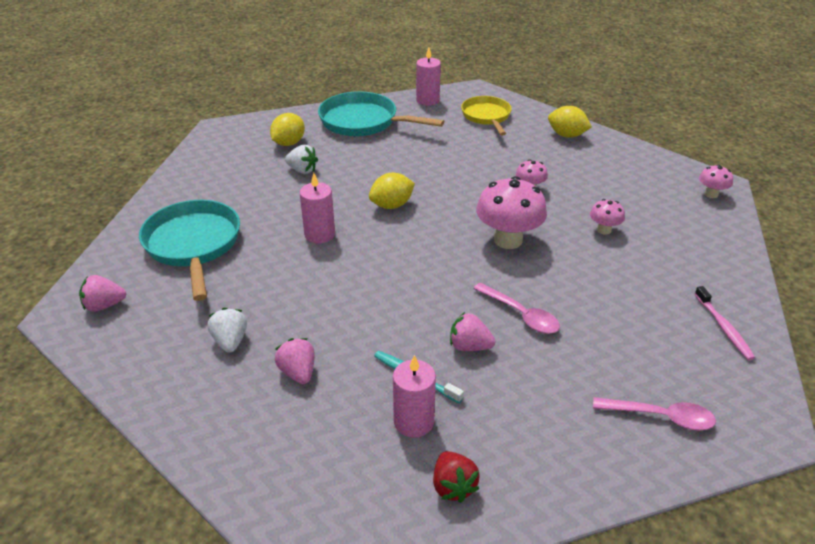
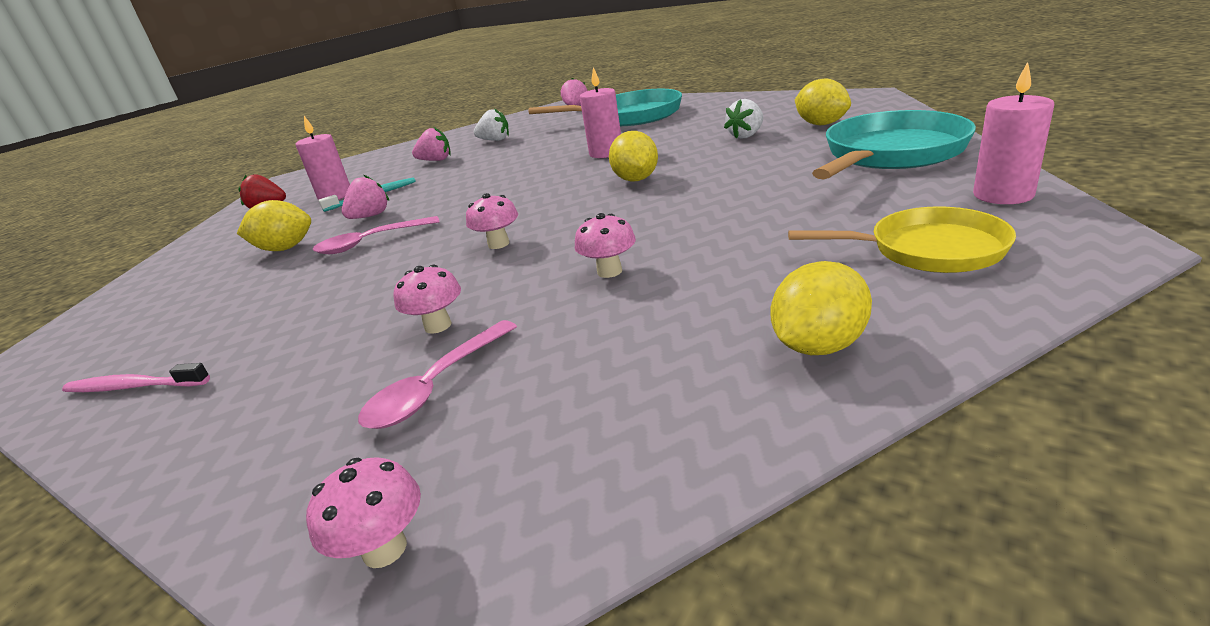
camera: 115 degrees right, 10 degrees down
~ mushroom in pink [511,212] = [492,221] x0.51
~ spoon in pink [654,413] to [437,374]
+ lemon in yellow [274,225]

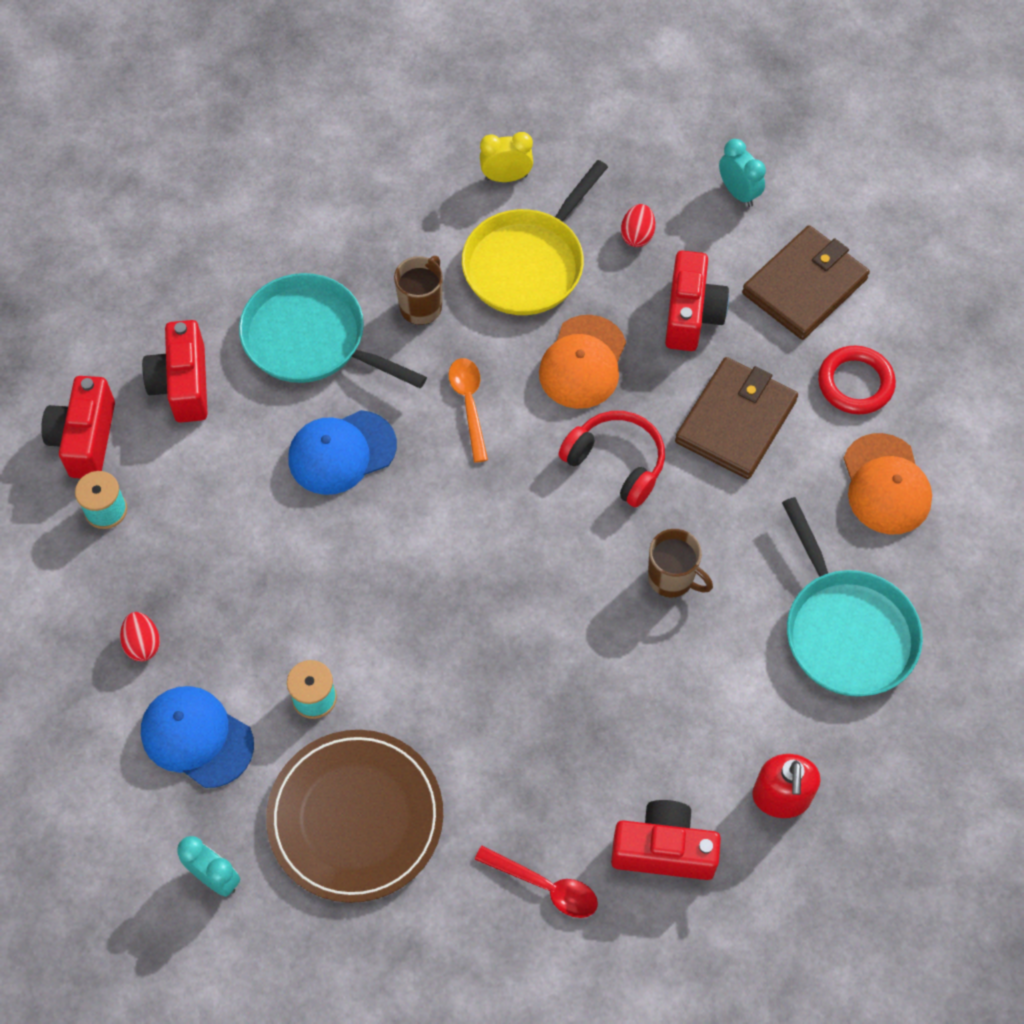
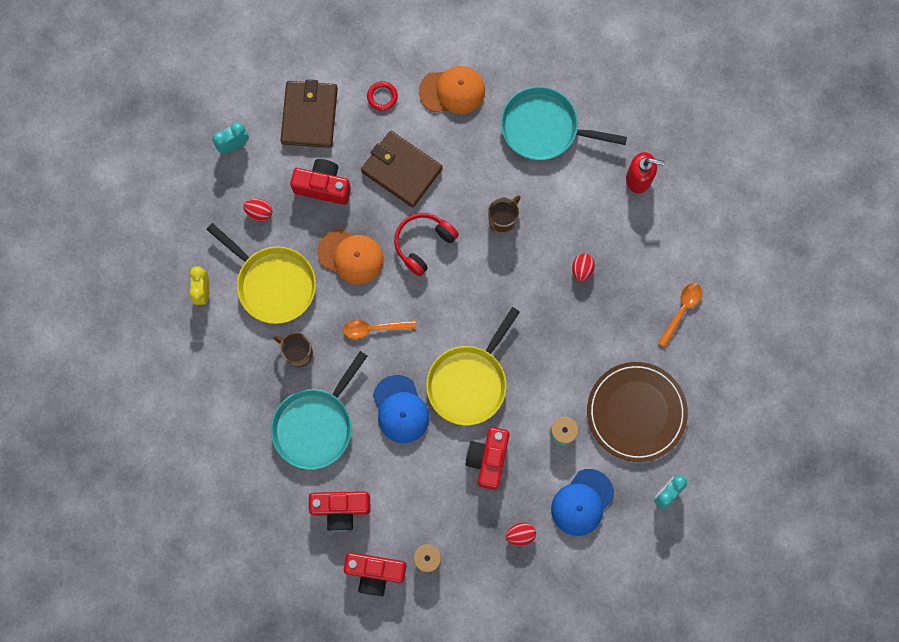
camera: 85 degrees left, 15 degrees up
~ spoon in red [536,882] to spoon in orange [680,315]
~ camera in red [666,840] to [488,458]
~ wallet in brown [806,282] = [309,113] 45 degrees clockwise
~ pan in turquoise [852,597] = [564,123] 150 degrees counterclockwise
~ ring in red [857,380] = [382,96] x0.65
+ pan in yellow [473,366]
+ egg in red [583,267]

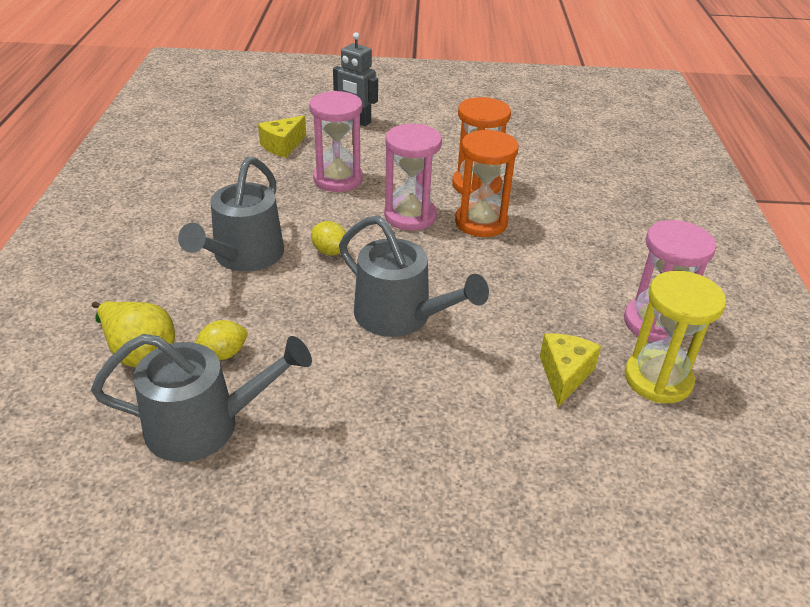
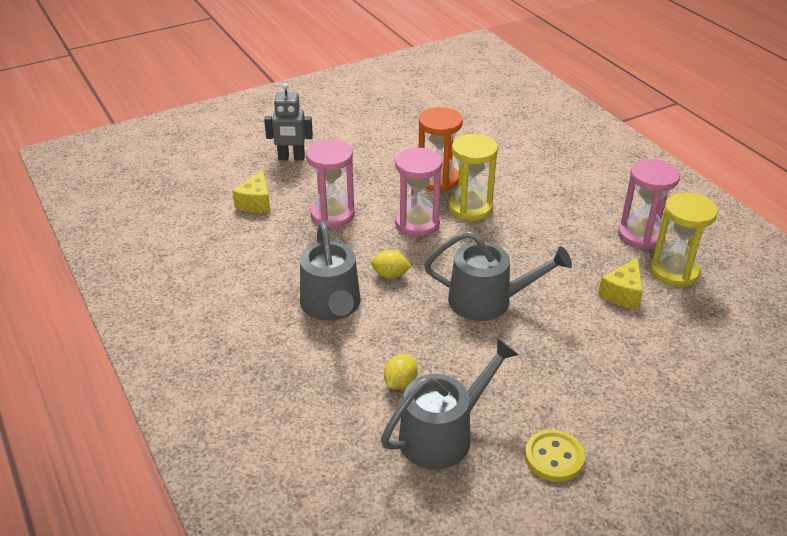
camera: 30 degrees left, 0 degrees up
- pear in yellow [133,334]
~ hourglass in orange [487,183] to hourglass in yellow [473,177]
~ cheese in yellow [570,370] = [620,283] 135 degrees counterclockwise
+ button in yellow [555,456]

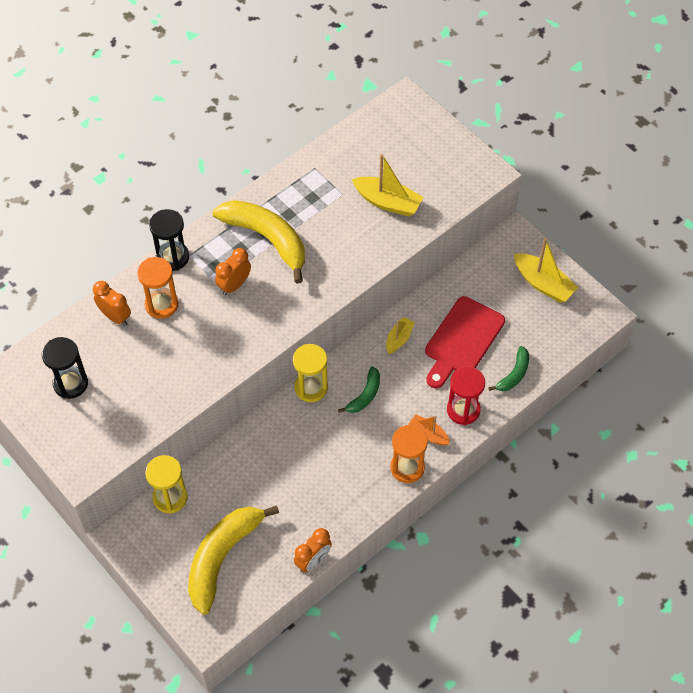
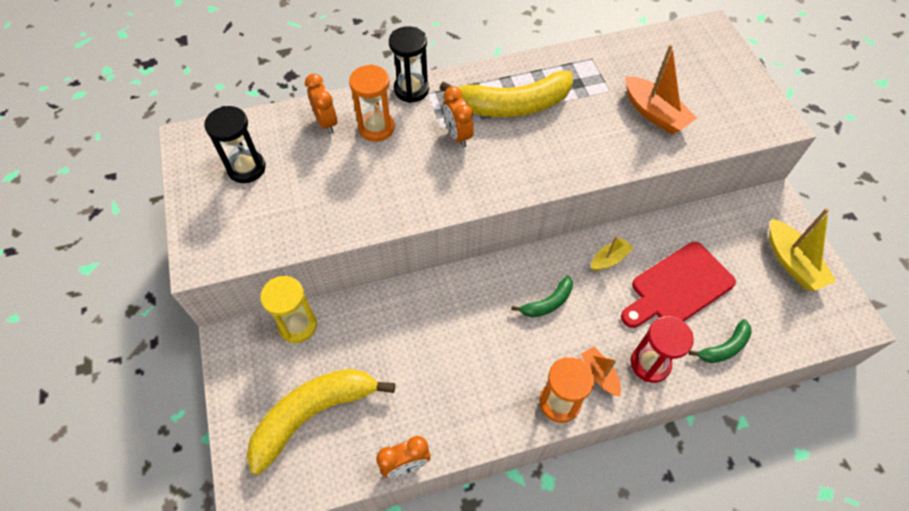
camera: 25 degrees right, 0 degrees up
~ banana in yellow [259,242] = [506,94] 105 degrees clockwise
~ clock in orange [233,271] = [458,117] 90 degrees counterclockwise
- hourglass in yellow [310,373]
~ boat in yellow [388,185] to boat in orange [661,89]

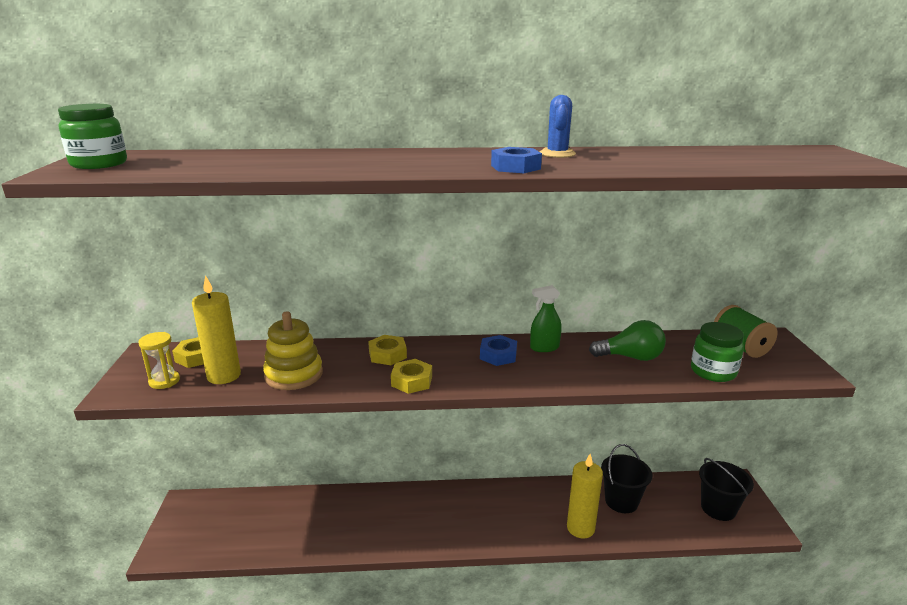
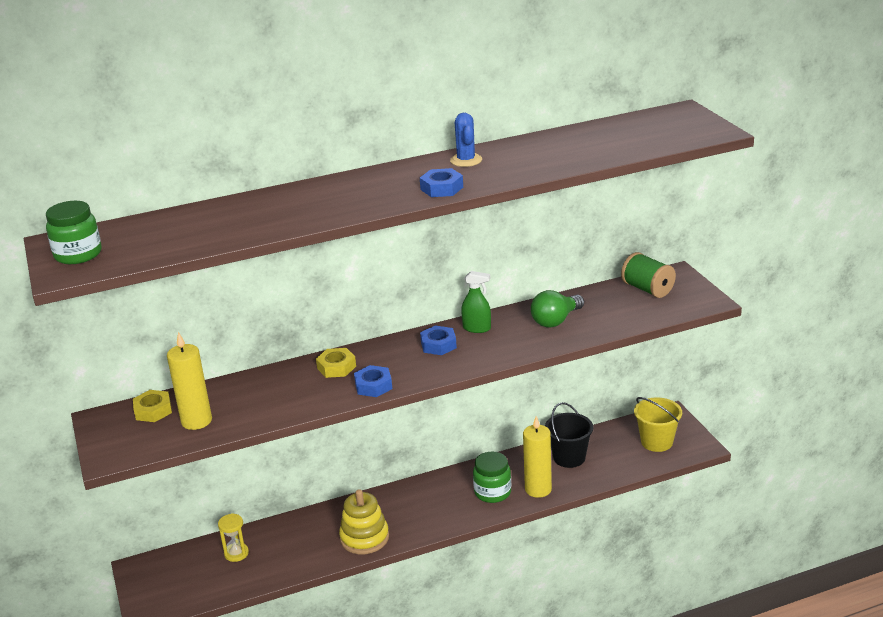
camera: 15 degrees left, 5 degrees up
~ hourglass in yellow [159,360] to [233,537]
~ stacking toy in yellow [293,350] to [364,521]
~ nut in yellow [411,376] to nut in blue [373,381]
~ spray bottle in green [546,318] = [476,302] 135 degrees counterclockwise
~ light bulb in green [627,340] = [557,309] 150 degrees clockwise
~ jar in green [717,352] to [492,477]
~ bucket in black [726,489] to bucket in yellow [658,424]

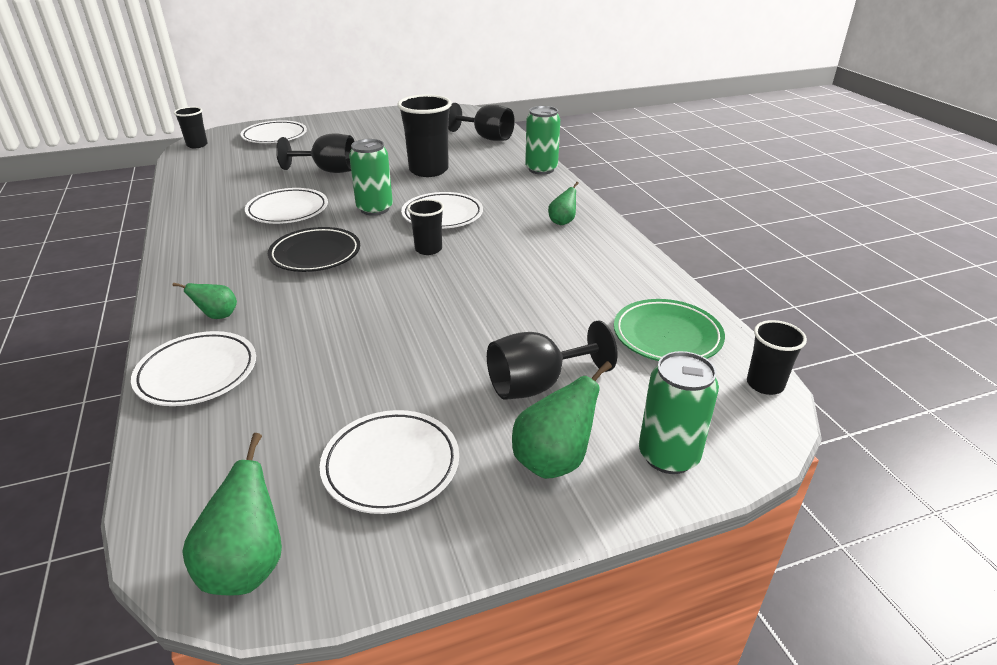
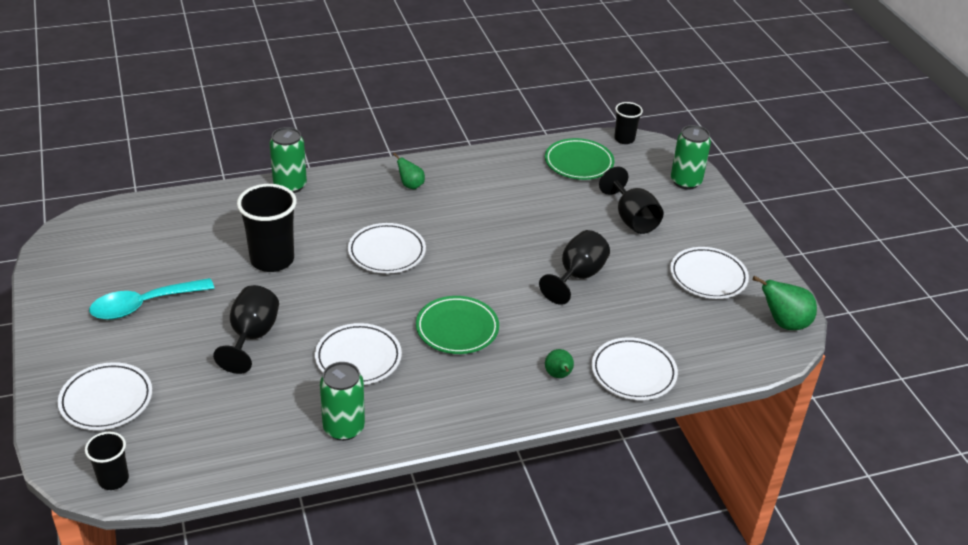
camera: 90 degrees left, 5 degrees up
~ plate in black [314,249] to plate in green [457,325]
~ can in green [371,177] to [342,401]
- cup in black [425,227]
~ goblet in black [481,122] to [574,267]
- pear in green [562,420]
+ spoon in turquoise [151,299]

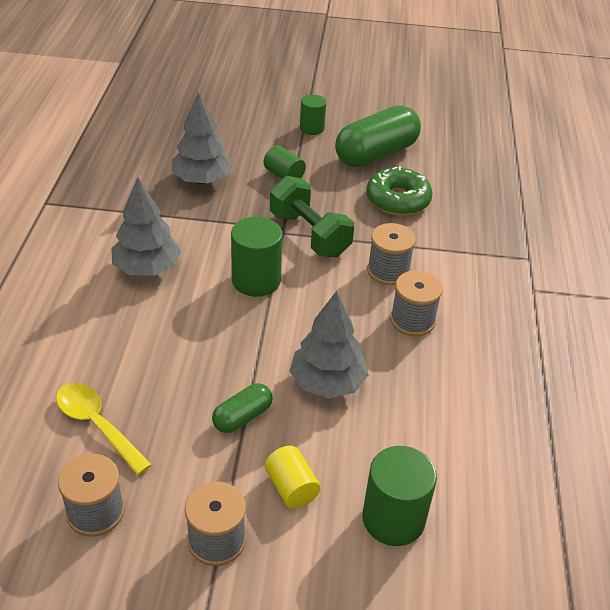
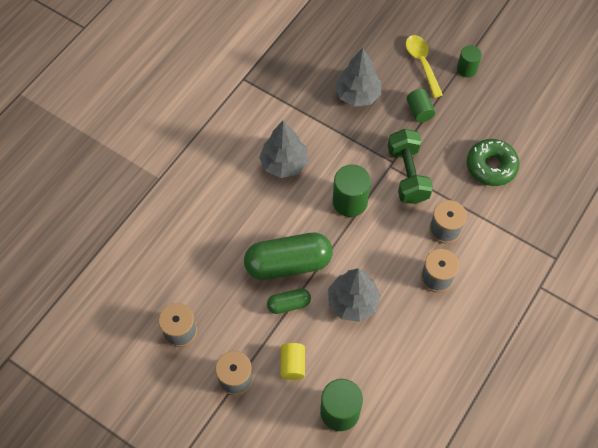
camera: 30 degrees right, 20 degrees up
~ spoon in yellow [104,429] to [424,66]
~ capsule in green [378,136] to [288,256]

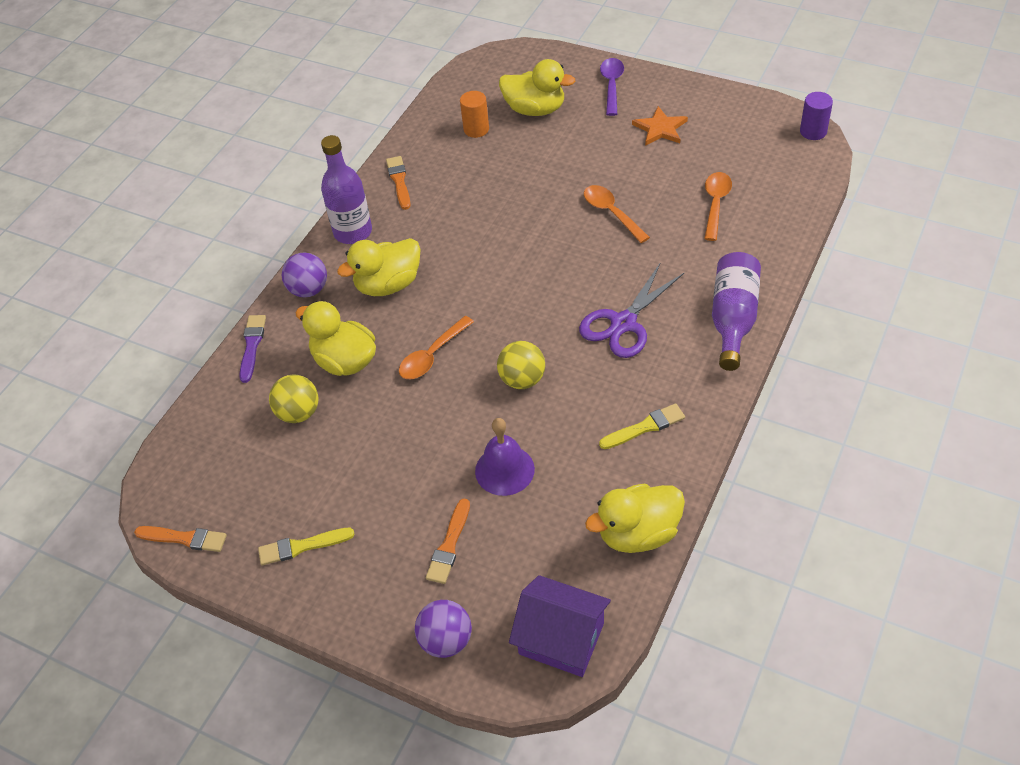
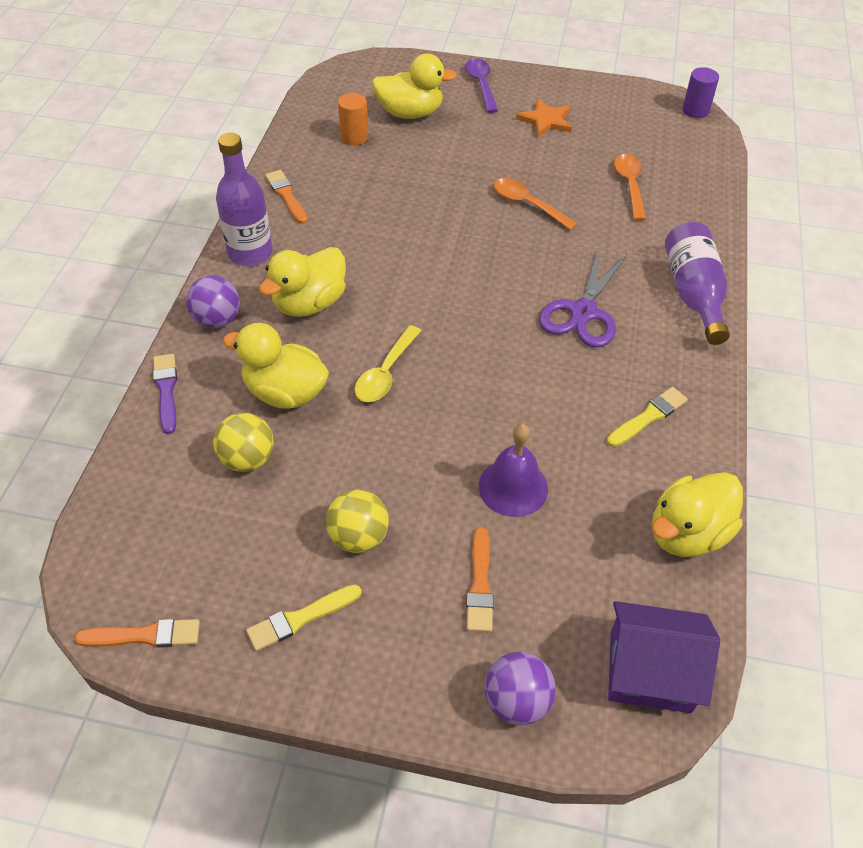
camera: 20 degrees left, 0 degrees up
~ spoon in orange [436,347] to spoon in yellow [387,363]
~ ball in yellow [521,365] to [357,521]

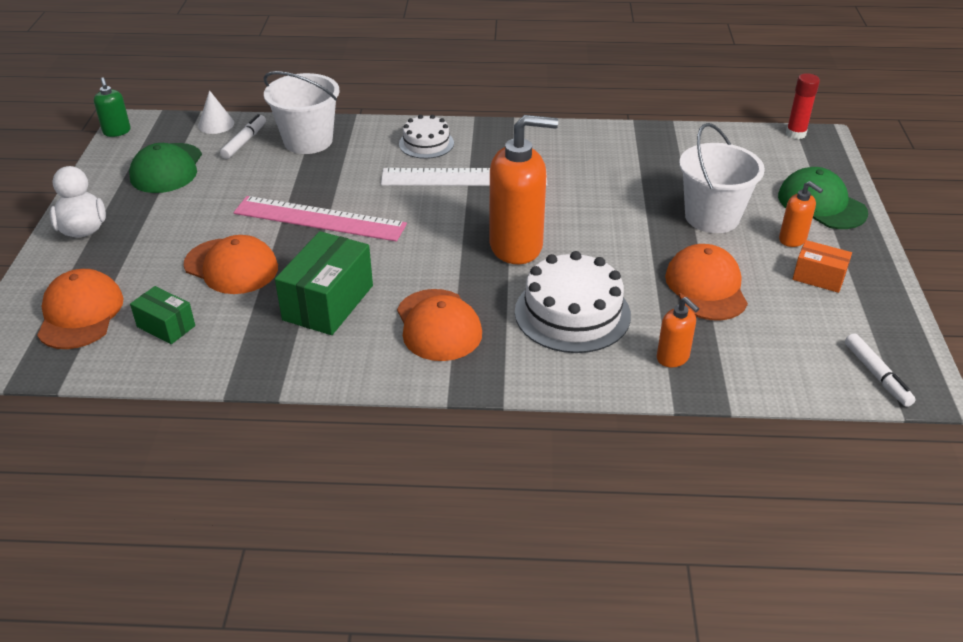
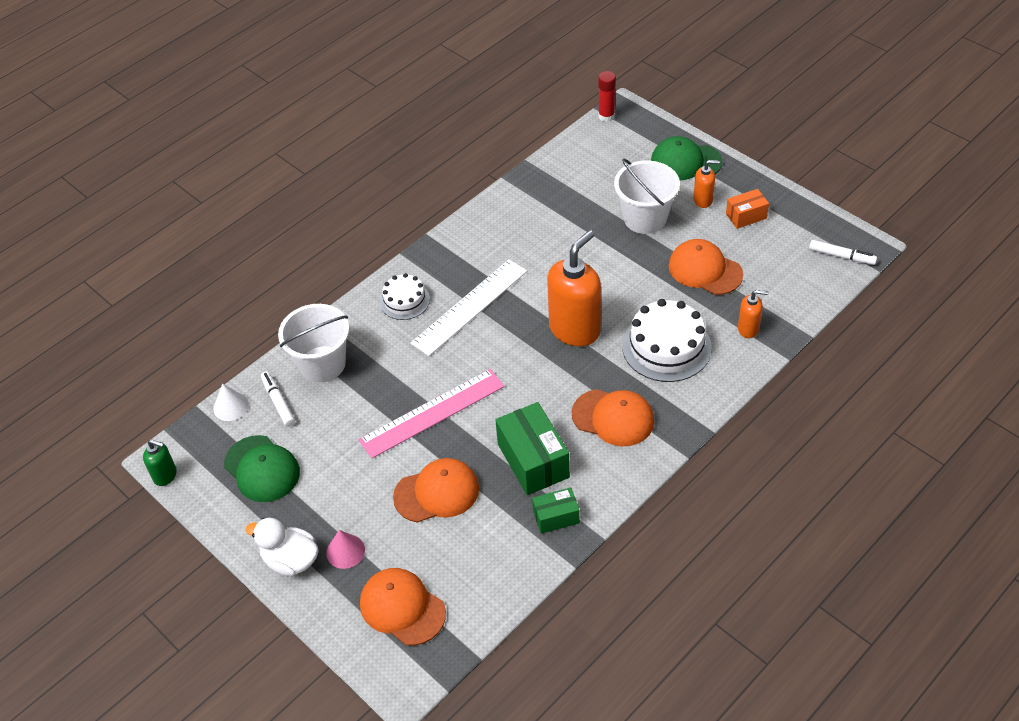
camera: 45 degrees left, 10 degrees up
~ box in green [162,315] to [556,511]
+ cone in pink [345,549]

